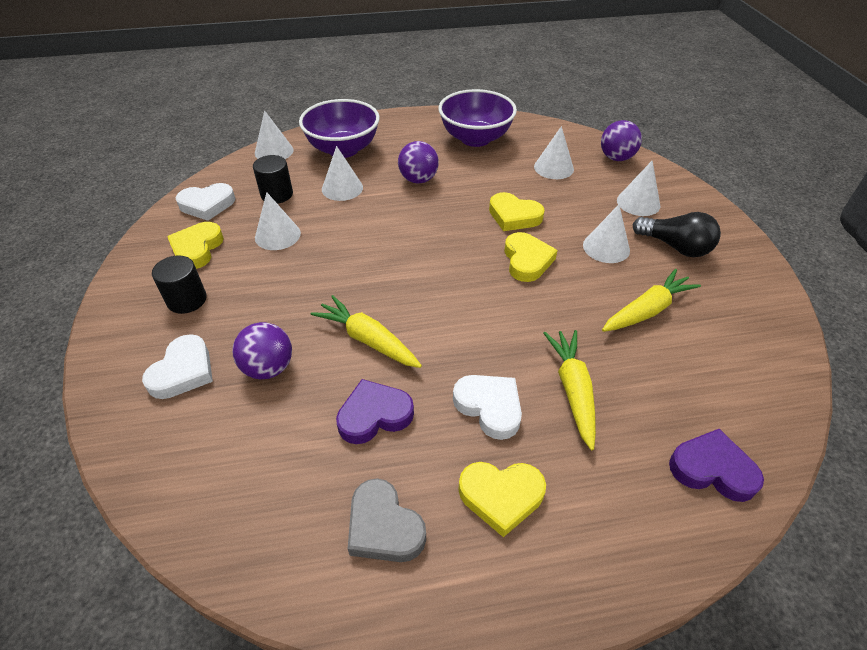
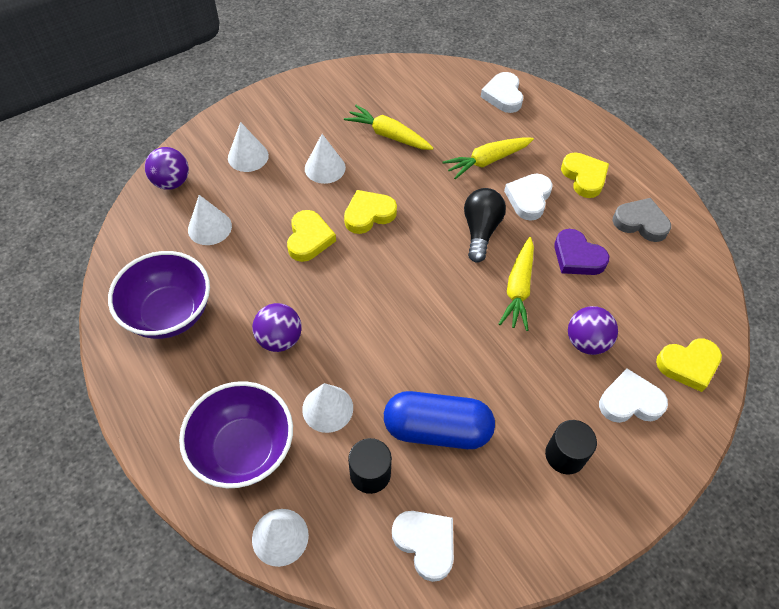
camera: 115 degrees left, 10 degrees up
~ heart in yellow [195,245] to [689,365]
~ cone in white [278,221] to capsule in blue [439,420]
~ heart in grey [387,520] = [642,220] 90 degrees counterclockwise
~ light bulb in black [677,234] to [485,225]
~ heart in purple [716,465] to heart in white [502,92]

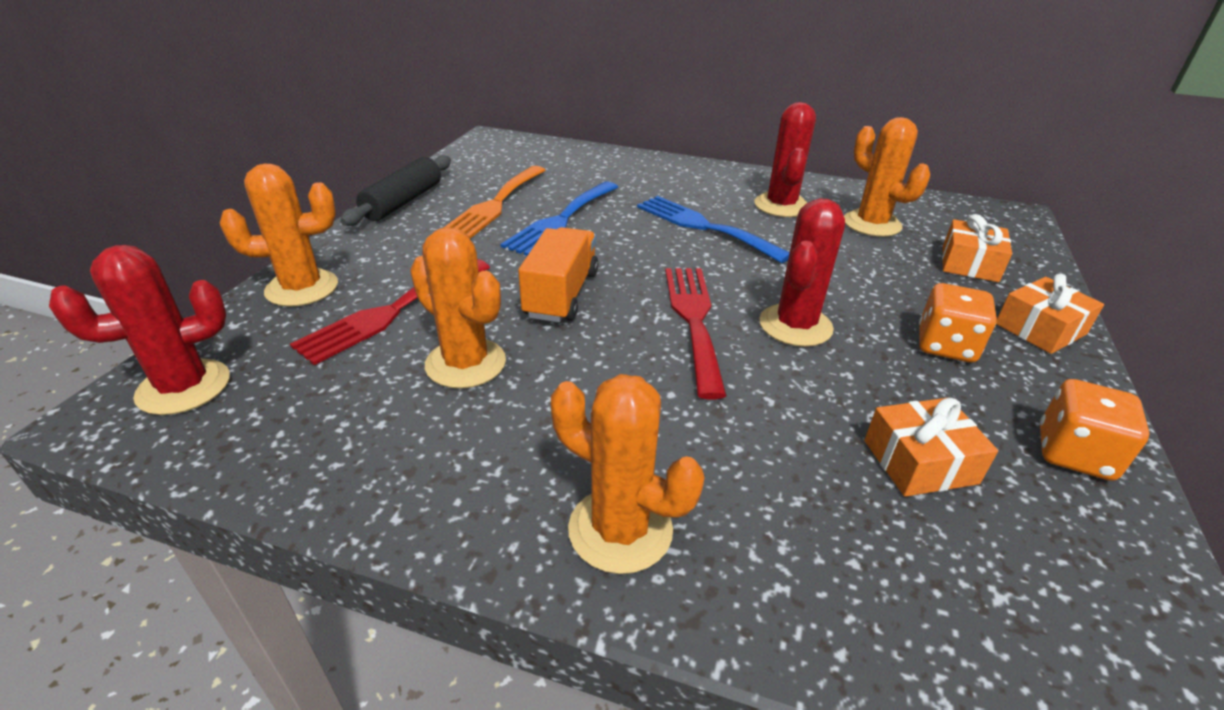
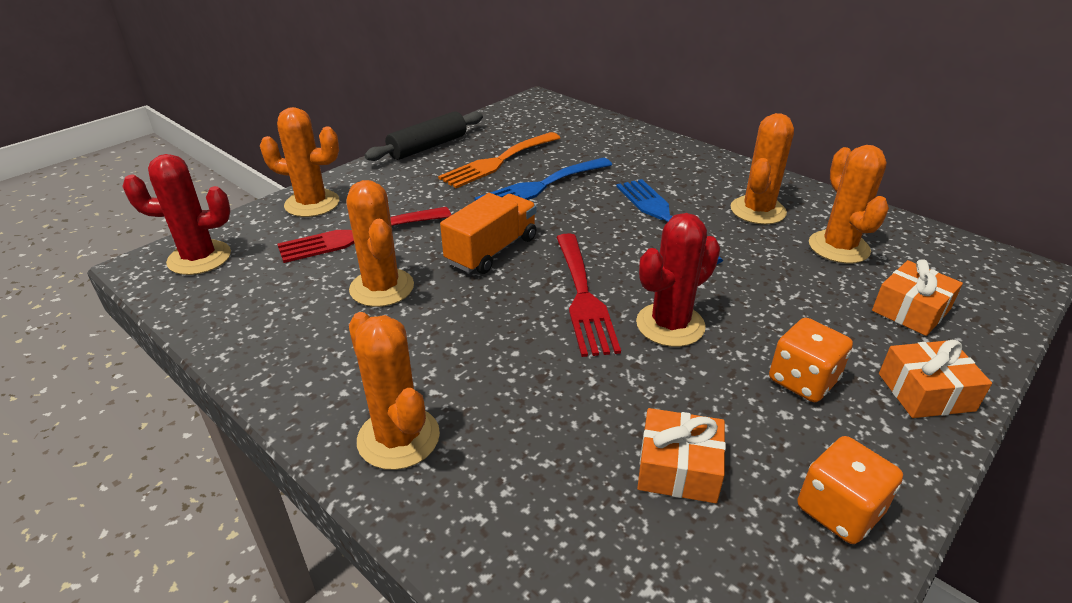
camera: 25 degrees right, 0 degrees up
~ fork in red [696,333] = [588,295] 150 degrees clockwise
~ cactus in red [785,159] to cactus in orange [762,168]

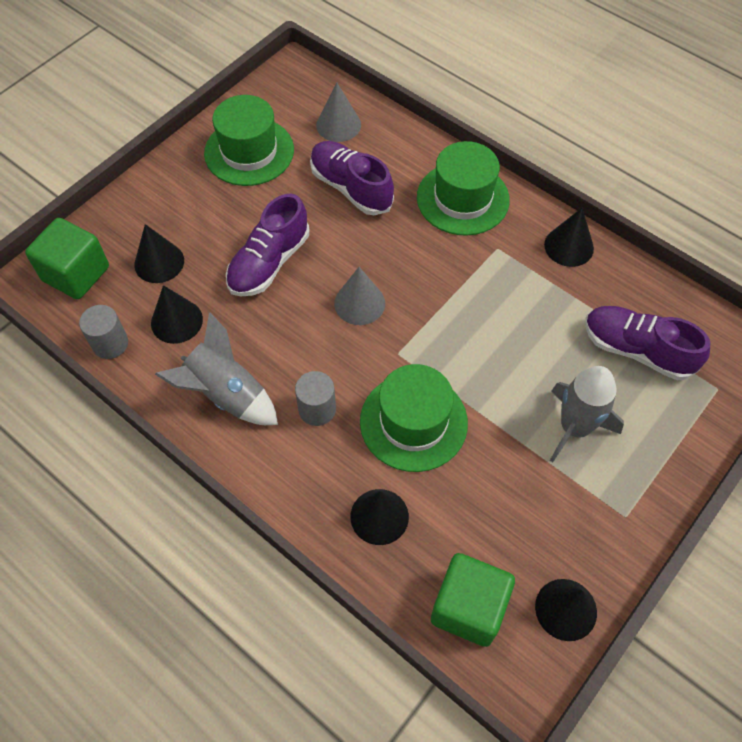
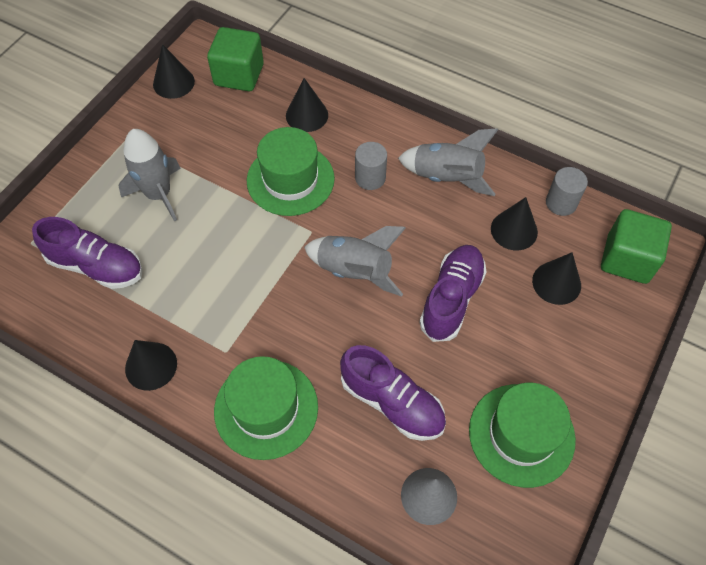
camera: 170 degrees right, 0 degrees up
~ cone in grey [359,296] to rocket in grey [355,261]

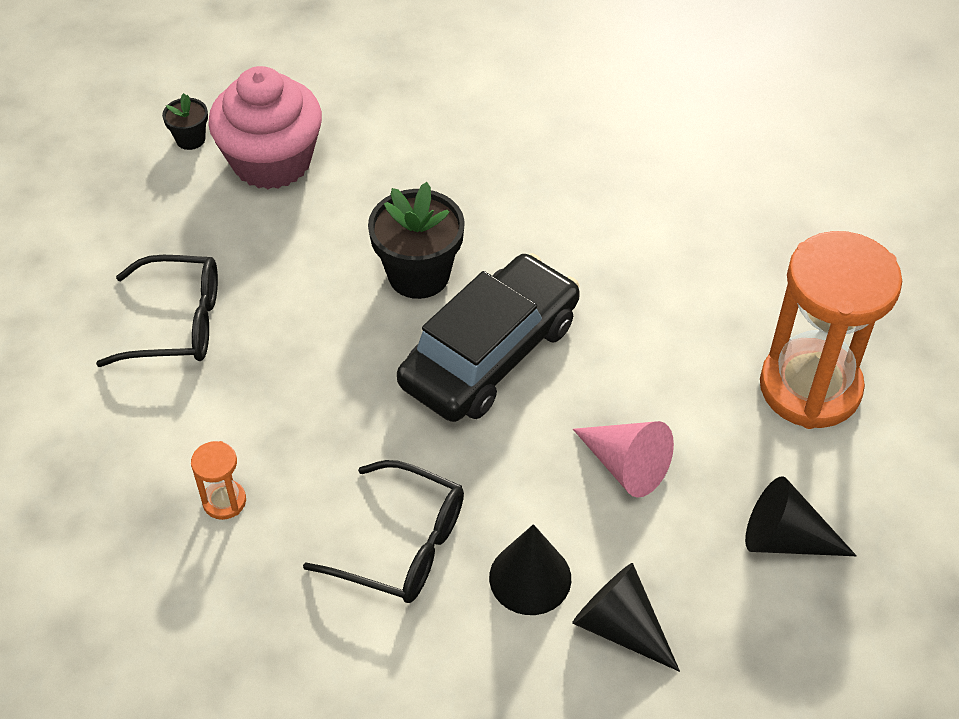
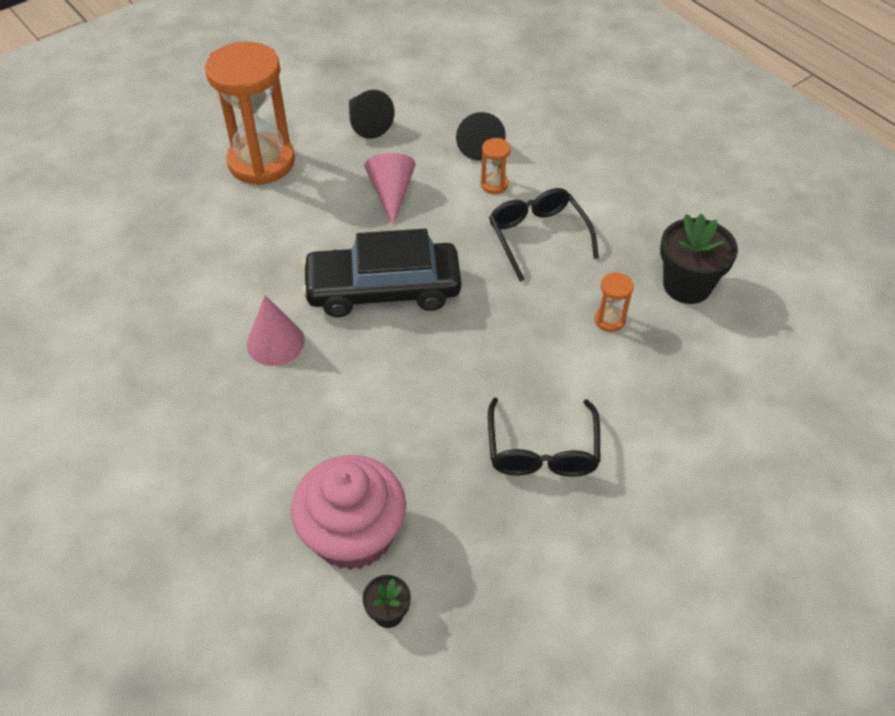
camera: 135 degrees left, 0 degrees up
~ glasses in black [157,311] = [544,437] 135 degrees counterclockwise
~ flower pot in black [416,240] to [699,259]
~ cone in black [530,569] to hourglass in orange [496,166]
+ cone in pink [276,330]

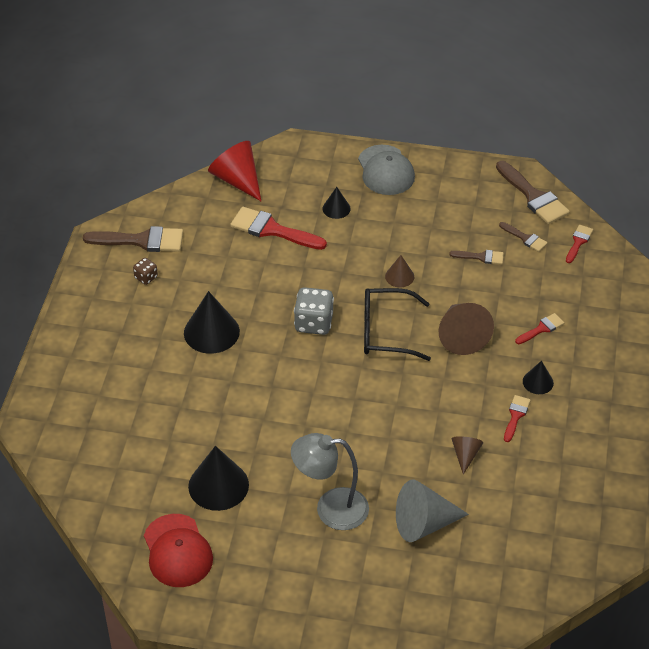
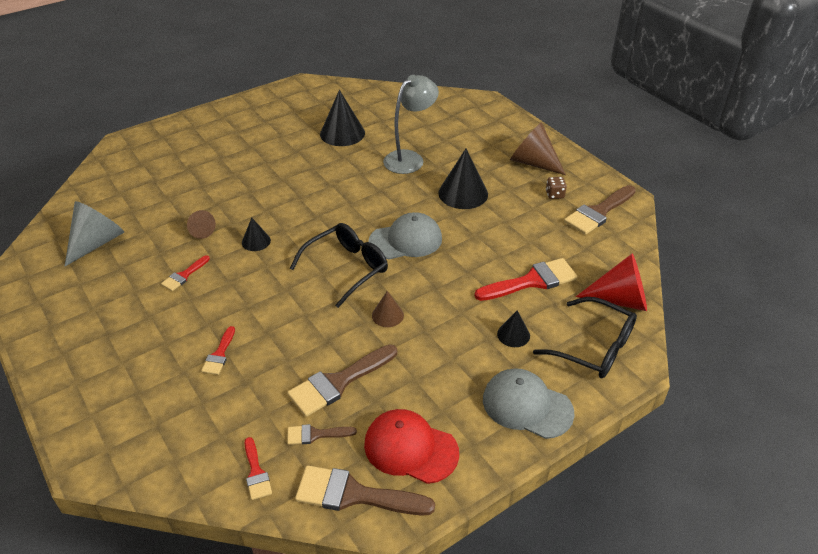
camera: 135 degrees right, 5 degrees down
~ cap in red [178,550] to [411,446]
~ lamp in grey [330,481] to [411,124]
~ dice in grey [314,311] to cap in grey [405,235]
~ cone in grey [432,511] to [94,233]
~ cone in brown [466,329] to [538,148]
~ brush in brown [476,257] = [342,380] x1.87
~ brush in red [517,418] = [185,273] 60 degrees clockwise
~ cone in black [538,377] to [256,234]
+ glasses in black [585,337]

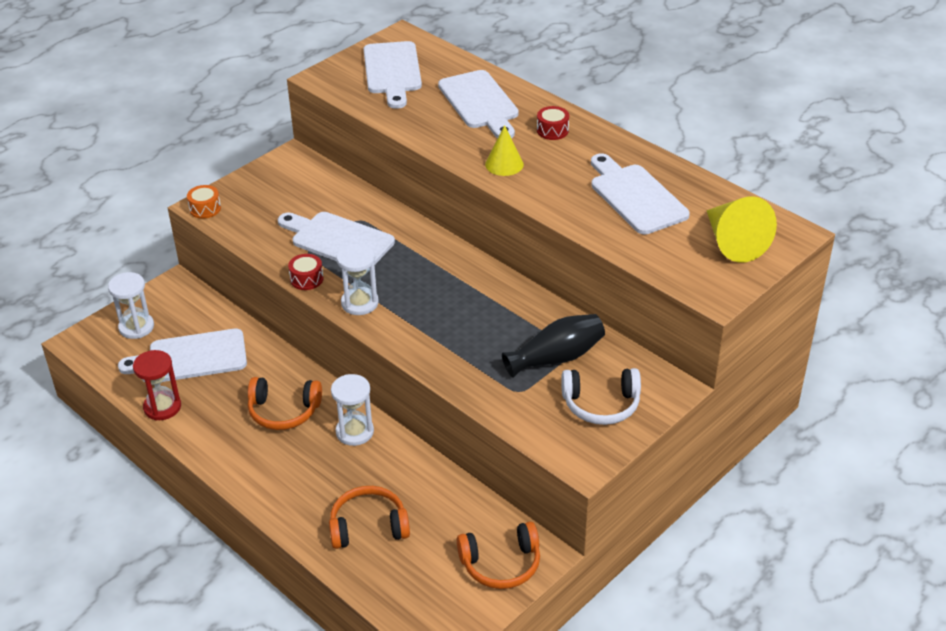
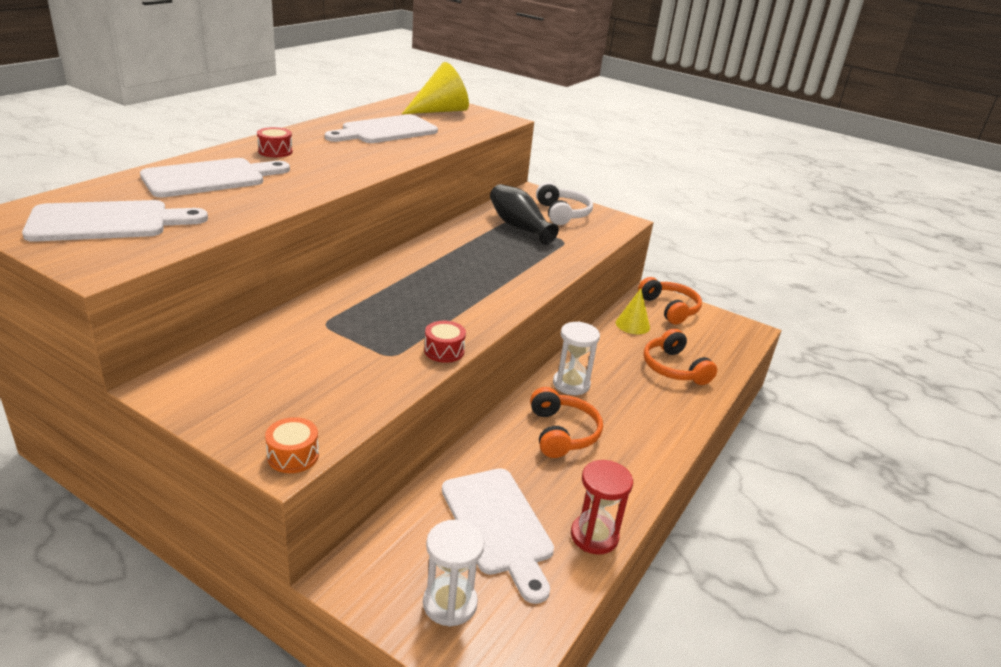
camera: 105 degrees left, 10 degrees down
- cutting board in white [336,238]
- hourglass in white [357,279]
~ cone in yellow [504,150] to [633,311]

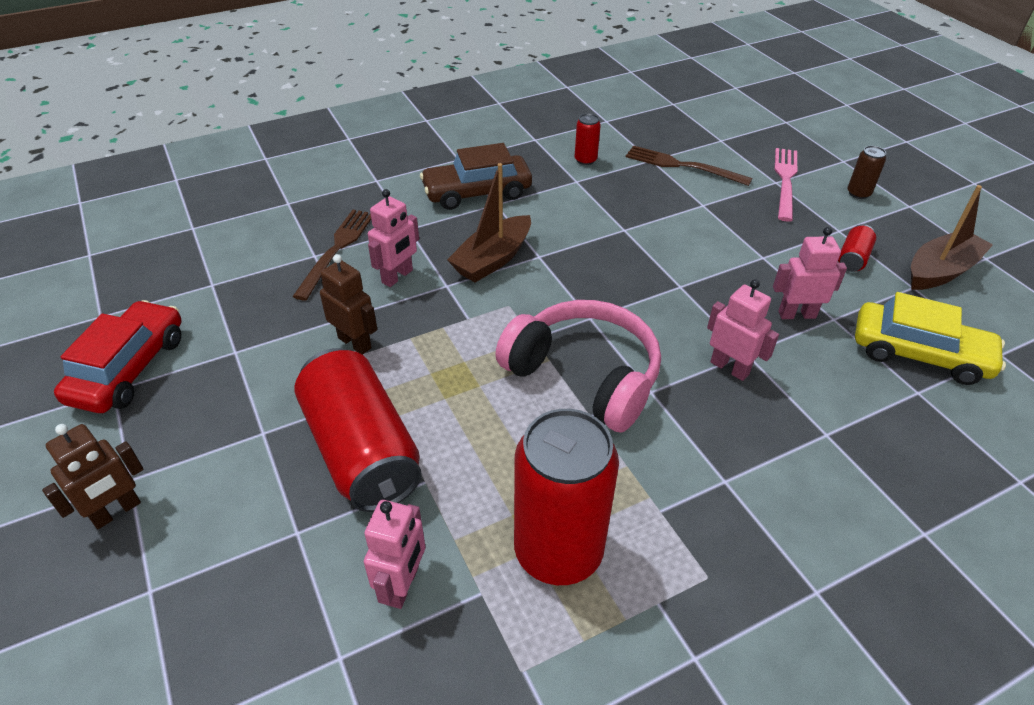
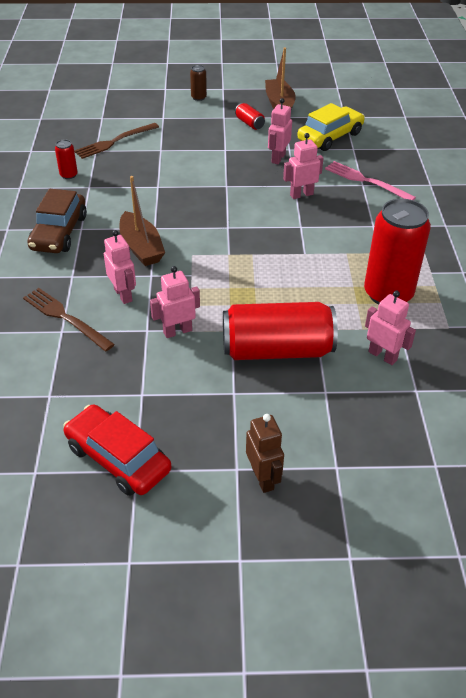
camera: 65 degrees left, 0 degrees up
~ robot in brown [348,304] to robot in pink [175,302]
- headphones in pink [578,366]
~ fork in pink [785,185] to [370,180]

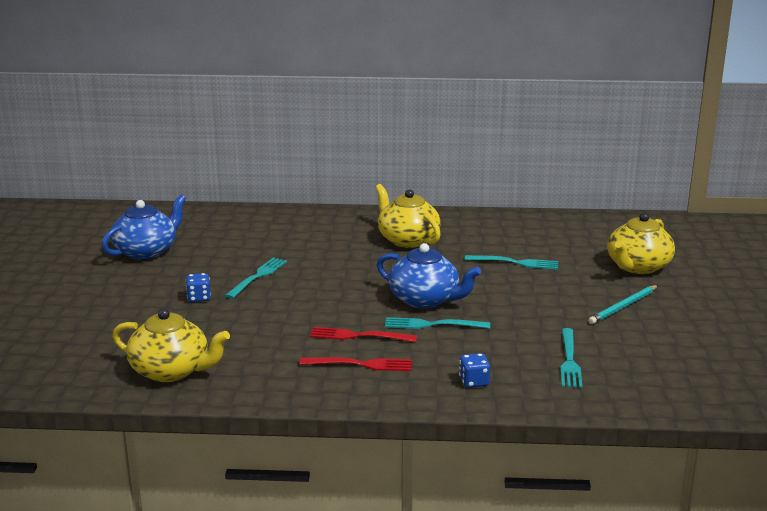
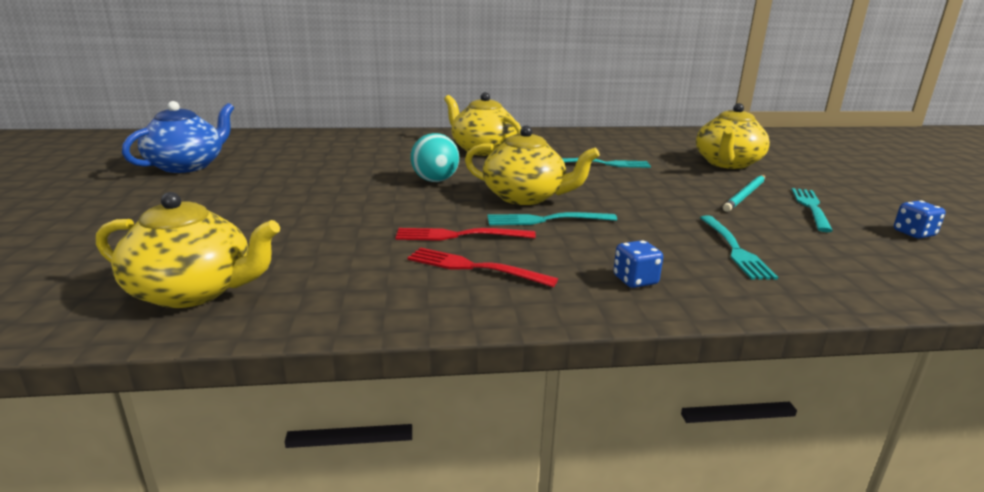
camera: 10 degrees left, 0 degrees up
~ dice in blue [198,287] to [919,220]
~ fork in turquoise [256,278] to [812,210]
~ fork in red [355,364] = [482,267] 150 degrees counterclockwise
~ teapot in blue [429,275] to teapot in yellow [532,165]
+ ball in turquoise [435,157]

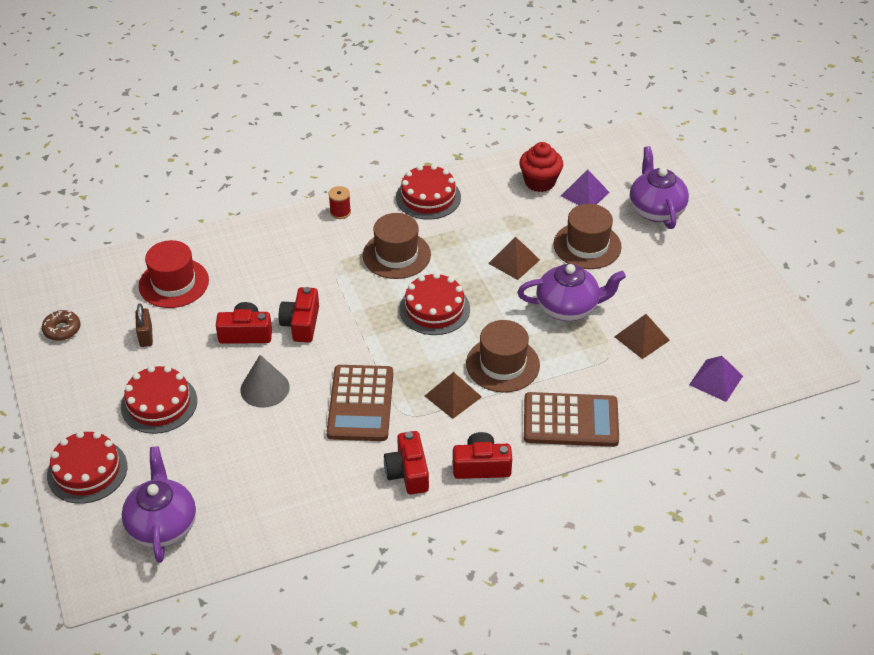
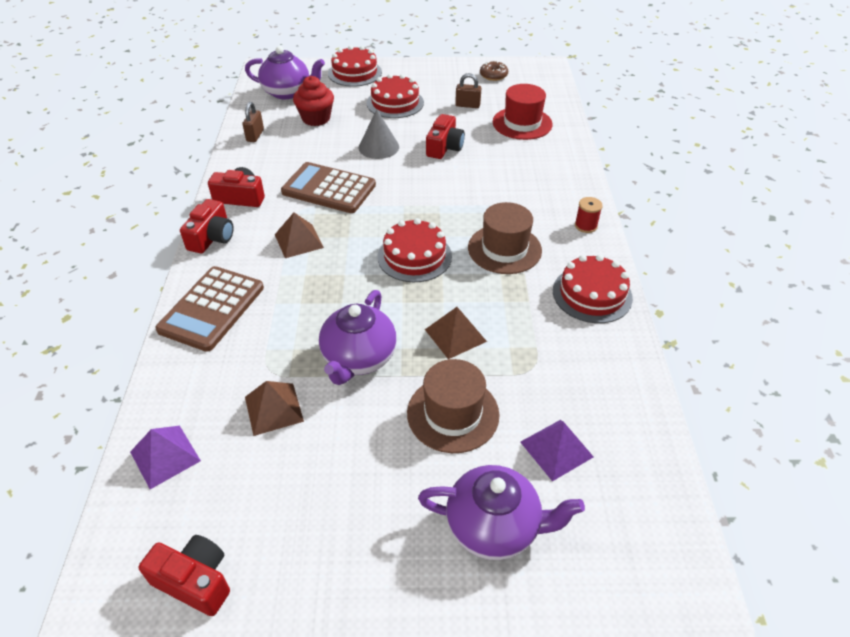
camera: 110 degrees right, 0 degrees up
~ camera in red [299,314] to [184,575]
- hat in brown [503,356]
~ cupcake in red [541,167] to [313,101]
+ padlock in brown [253,122]

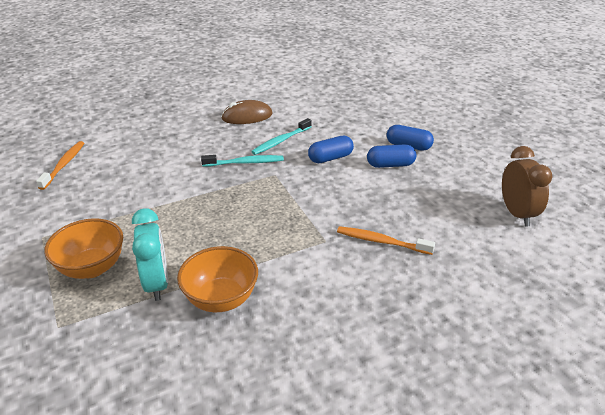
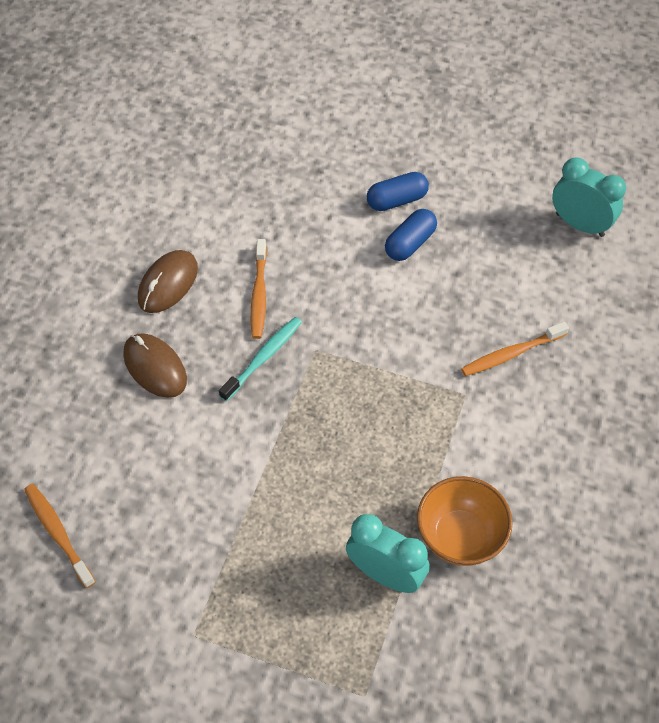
camera: 45 degrees left, 20 degrees up
- bowl in orange [83,248]
~ toothbrush in turquoise [281,136] to toothbrush in orange [259,289]
- capsule in blue [331,149]
~ clock in brown [527,186] to clock in turquoise [589,197]
+ mouse in brown [155,365]

